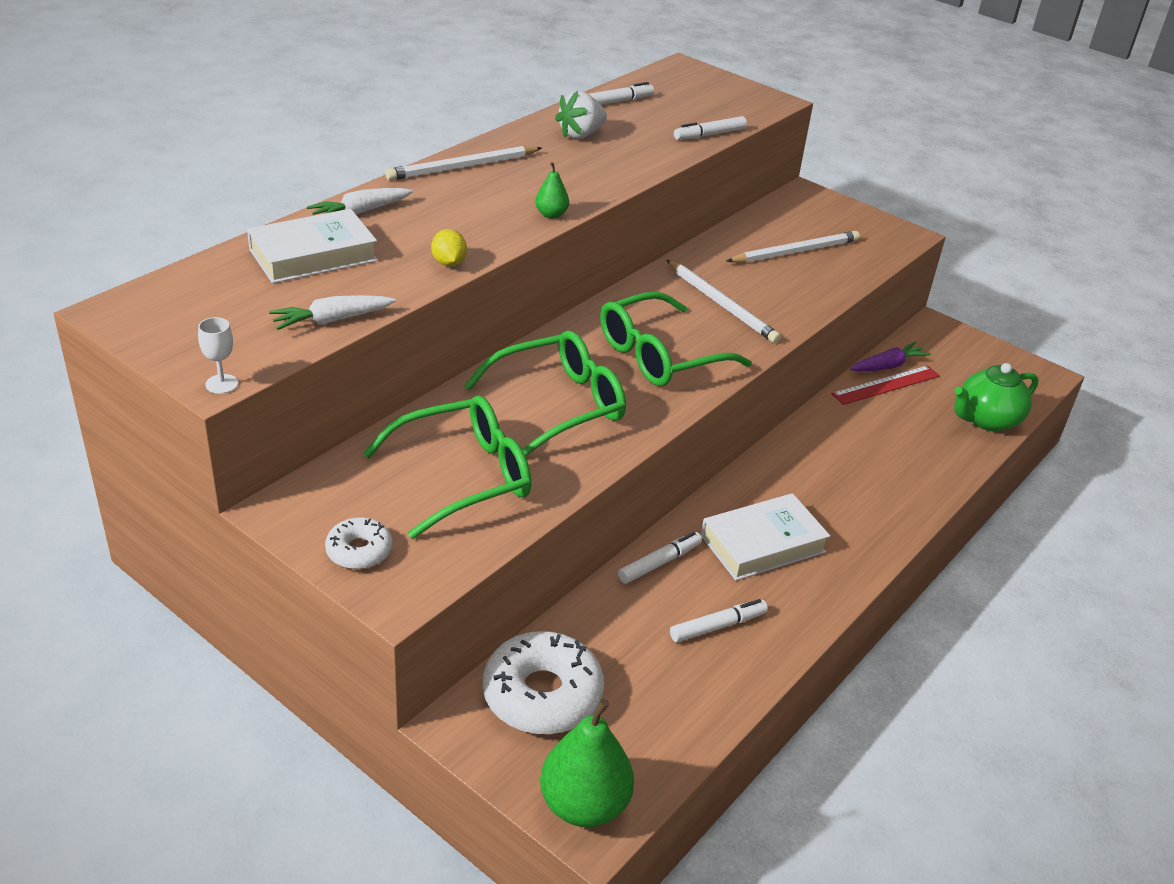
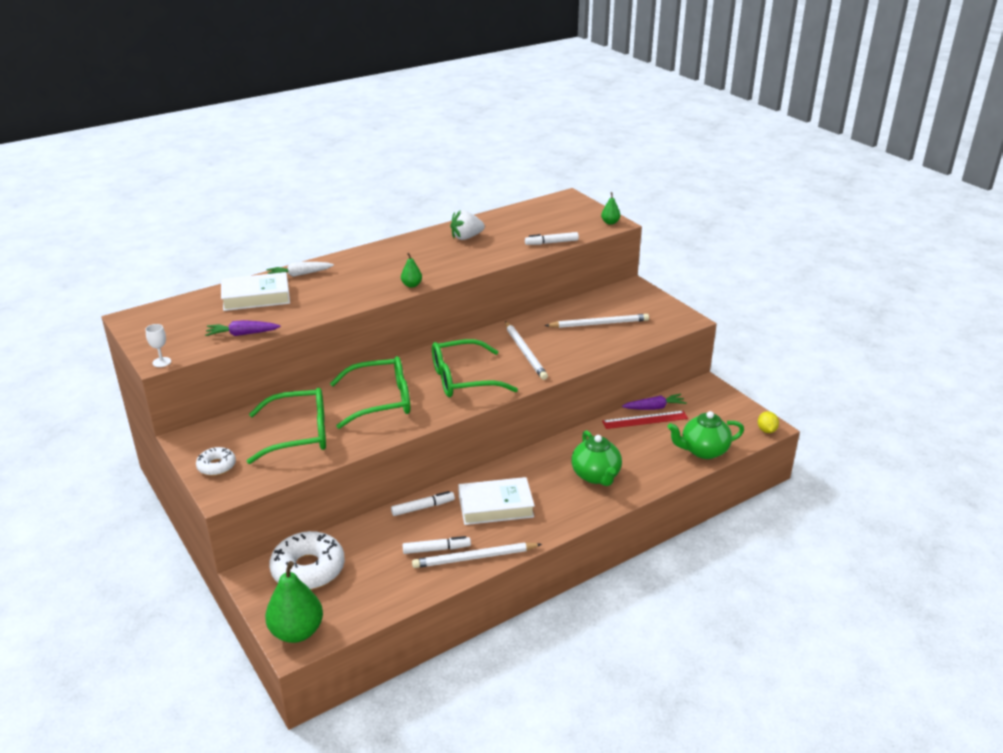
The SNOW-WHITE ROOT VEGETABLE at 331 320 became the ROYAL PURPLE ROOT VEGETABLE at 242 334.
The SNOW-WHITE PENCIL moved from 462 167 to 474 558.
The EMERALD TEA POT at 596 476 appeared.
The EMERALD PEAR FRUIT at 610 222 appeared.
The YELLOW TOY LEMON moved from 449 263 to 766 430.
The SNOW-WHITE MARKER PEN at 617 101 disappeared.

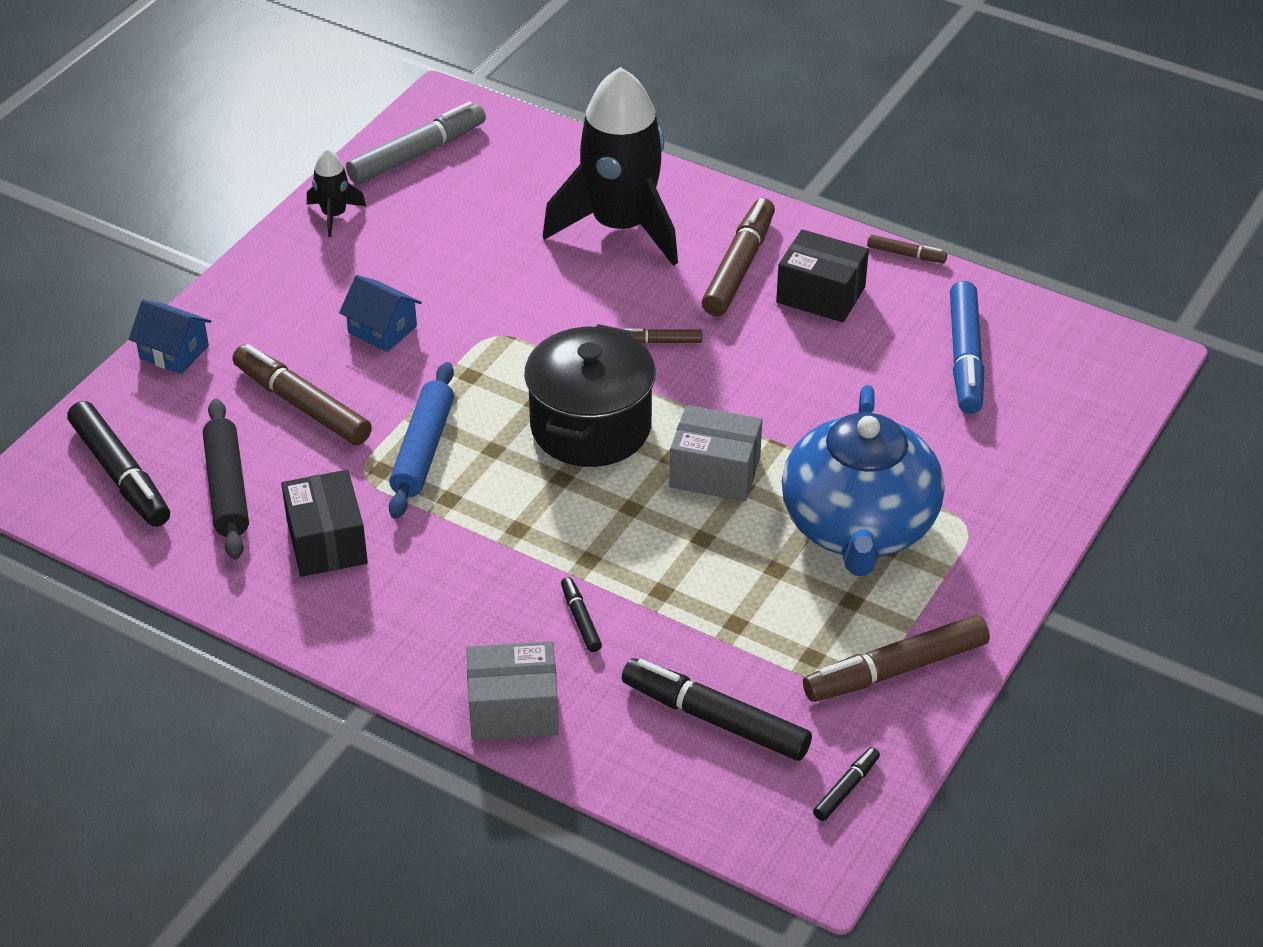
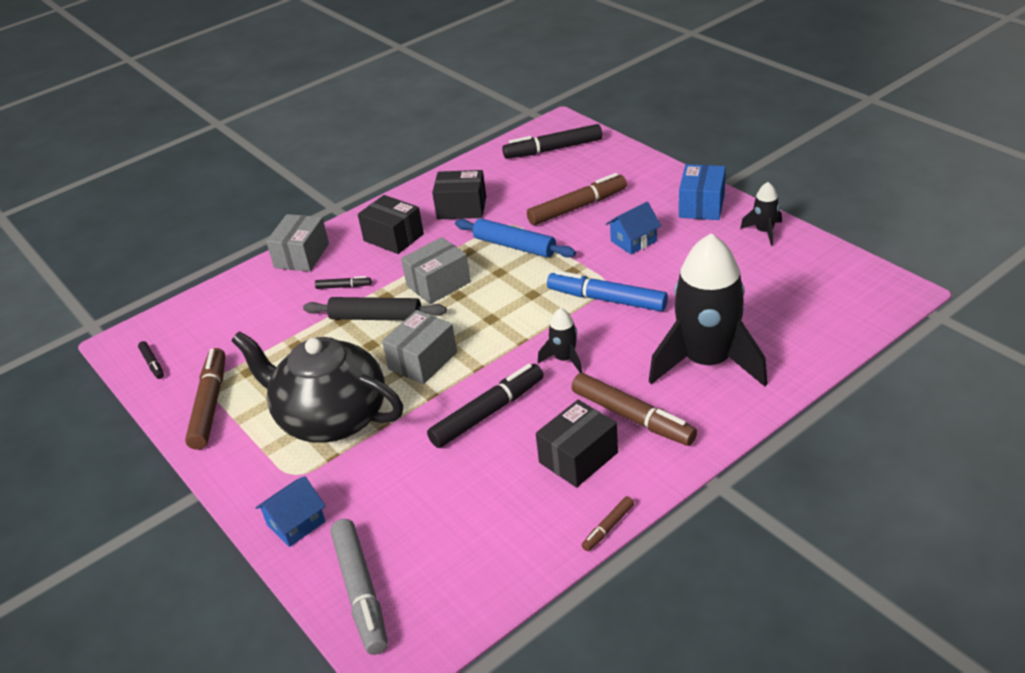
The ROYAL BLUE TEA POT at 859 527 became the JET-BLACK TEA POT at 331 417.
The ROYAL BLUE HOUSE moved from 174 352 to 296 523.
The JET-BLACK ROLLING PIN moved from 227 488 to 376 317.
The ASH-GREY MARKER PEN moved from 417 154 to 361 592.
The JET-BLACK PARCEL at 393 237 appeared.
The ASH-GREY PARCEL at 438 284 appeared.
The JET-BLACK MARKER PEN moved from 715 719 to 488 413.
The BROWN MARKER PEN at 660 341 was replaced by the JET-BLACK ROCKET at 564 359.
The ROYAL BLUE MARKER PEN moved from 965 357 to 607 299.
The ROYAL BLUE PARCEL at 701 206 appeared.
The JET-BLACK POT at 591 427 disappeared.

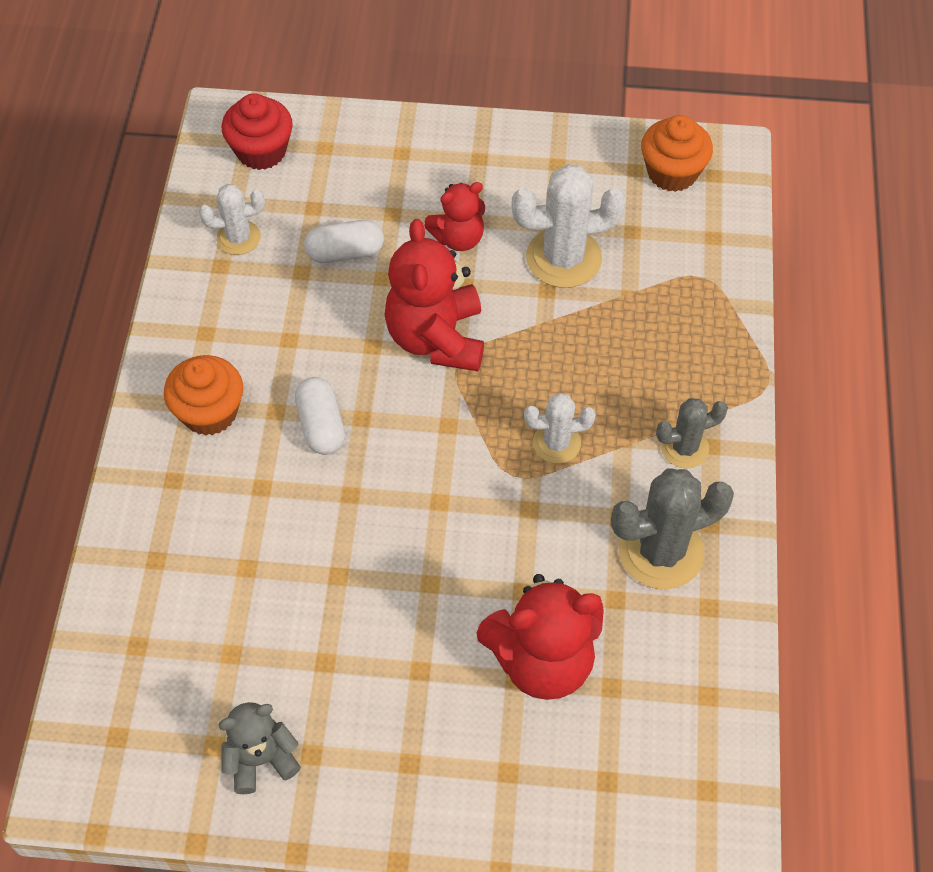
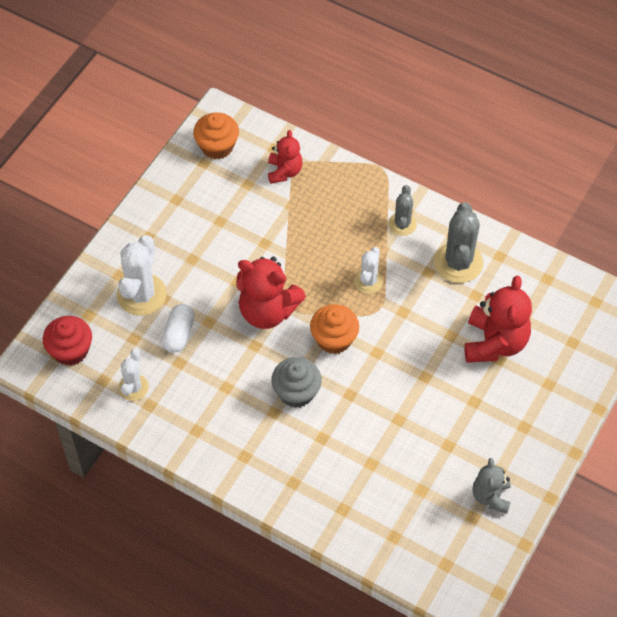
The SNOW-WHITE PRICKLY PLANT moved from 563 258 to 141 295.
The SCARLET STUFFED BEAR moved from 458 238 to 284 171.
The SNOW-WHITE CAPSULE at 321 425 was replaced by the ASH-GREY MUFFIN at 296 392.
The BRIGHT ORANGE MUFFIN moved from 209 412 to 334 339.

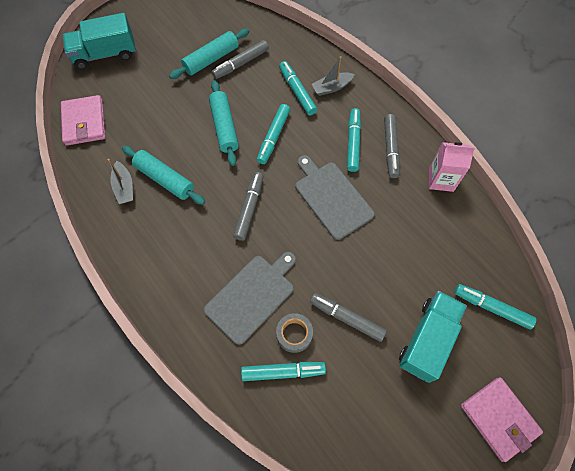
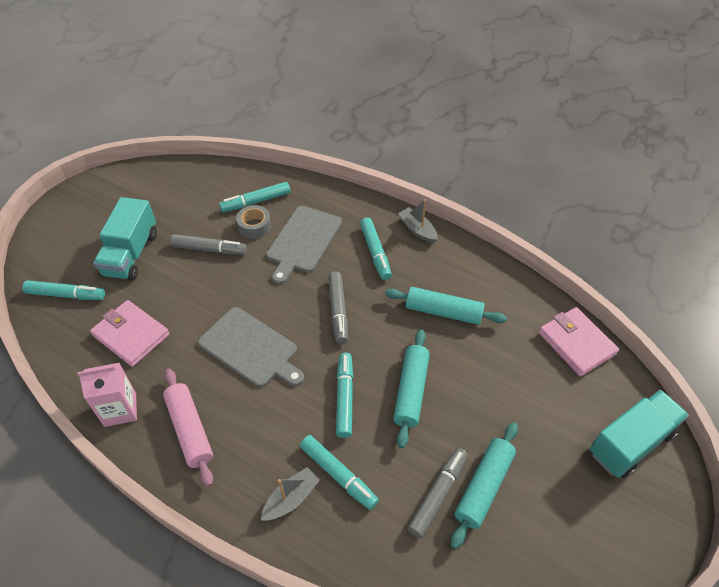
The ROSE-PINK CARD WALLET moved from 499 418 to 131 335.
The ASH-GREY MARKER PEN at 390 149 was replaced by the ROSE-PINK ROLLING PIN at 190 430.
The AQUA MARKER PEN moved from 353 143 to 375 252.
The AQUA ROLLING PIN at 224 127 turned 45 degrees clockwise.
The ASH-GREY BOAT moved from 124 187 to 417 230.

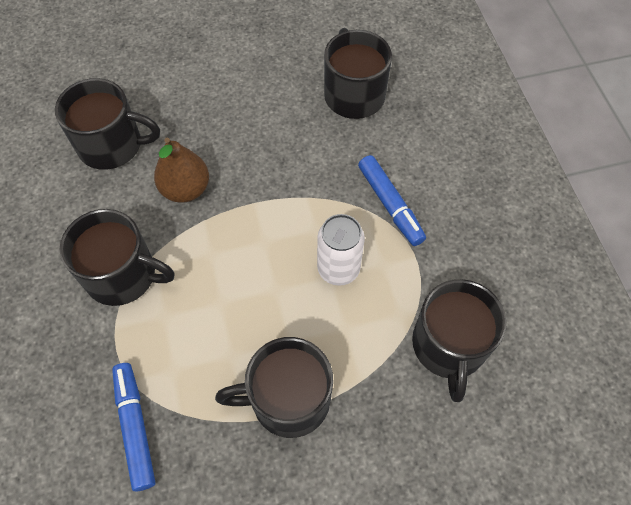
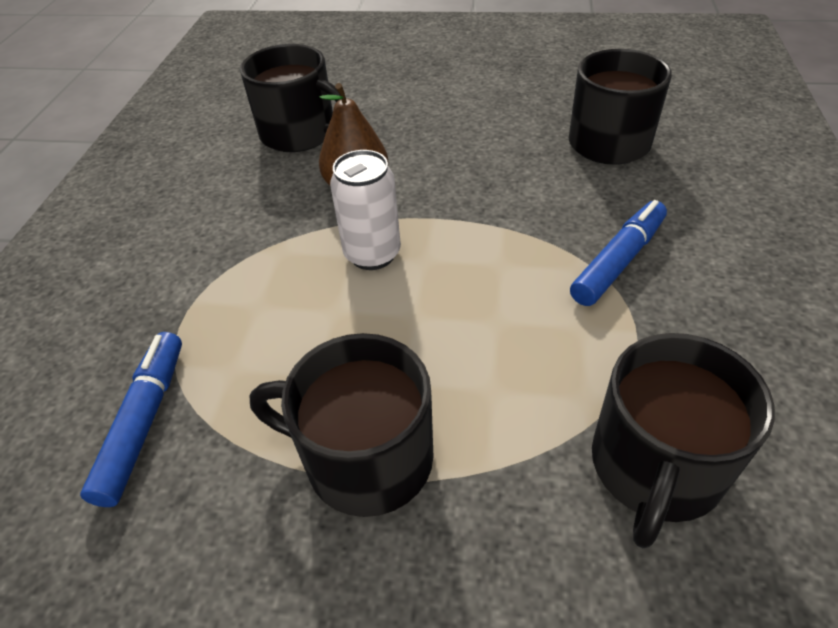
The SNOW-WHITE TIN moved from 338 269 to 372 254.
The ROYAL BLUE MARKER PEN at 390 205 turned 135 degrees counterclockwise.
The JET-BLACK TEA MUG at 122 275 disappeared.

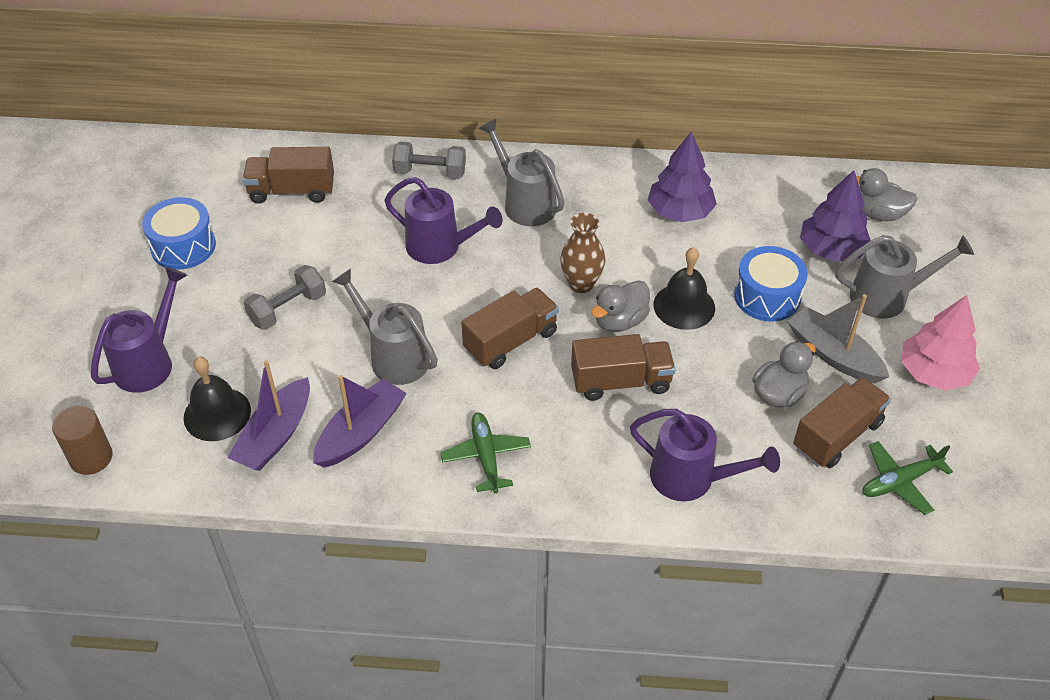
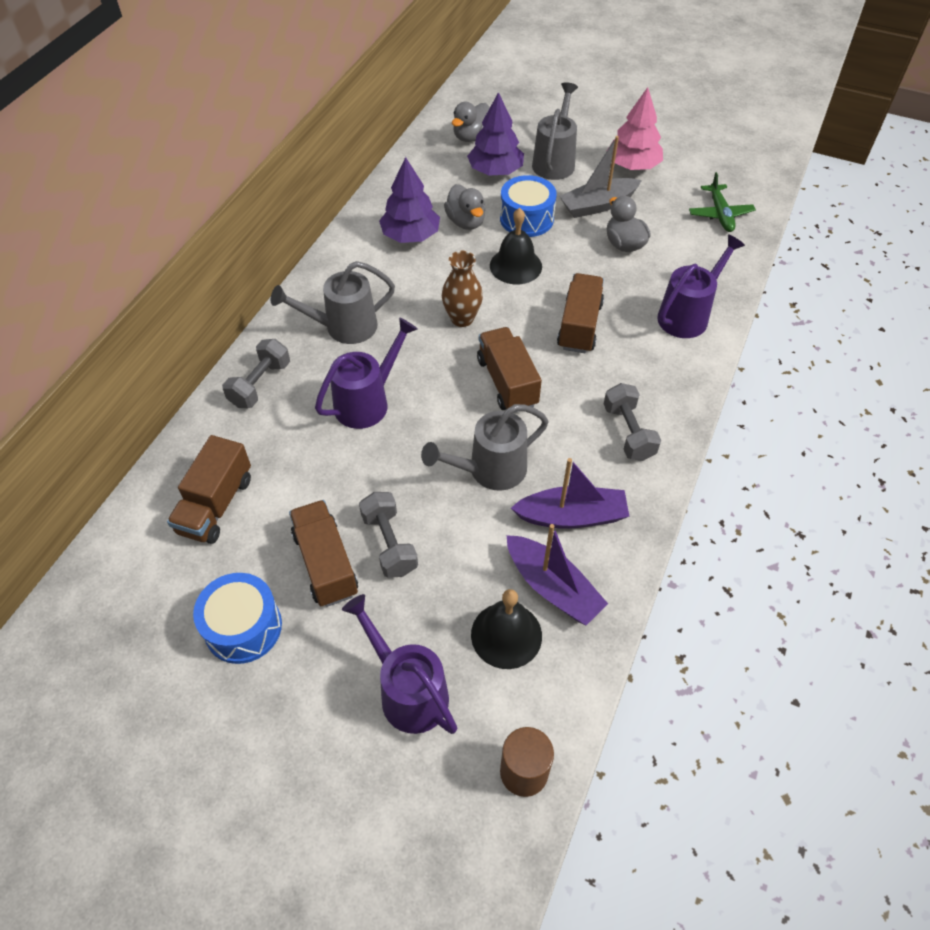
The BROWN LORRY moved from 837 435 to 325 564.
The ASH-GREY DUCK moved from 620 321 to 466 222.
The ROYAL PURPLE BOAT at 361 432 turned 120 degrees clockwise.
The EMERALD PLANE at 486 456 was replaced by the ASH-GREY HAND WEIGHT at 628 432.

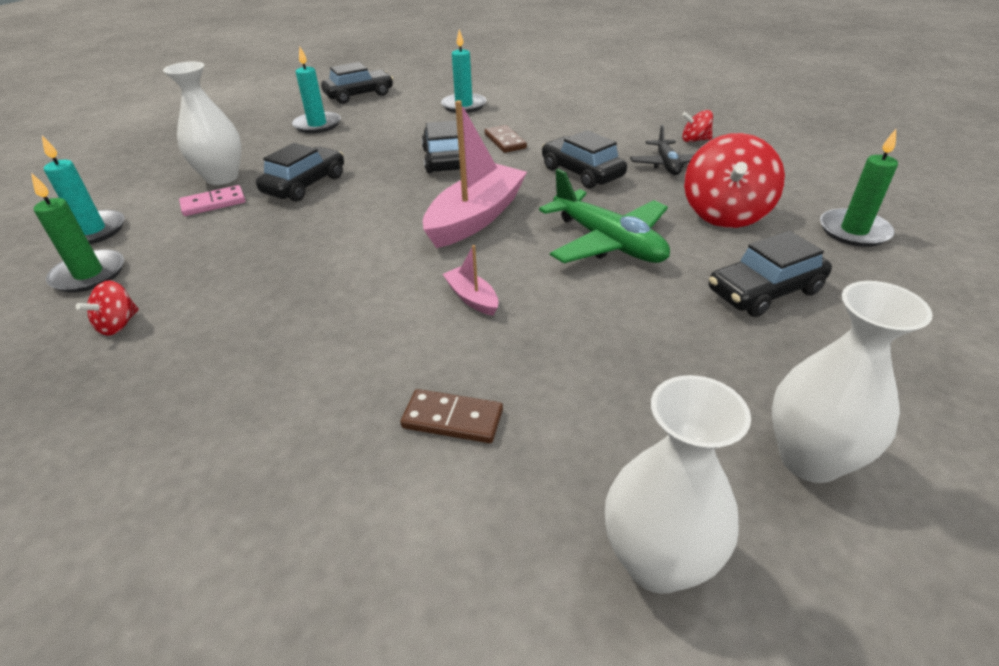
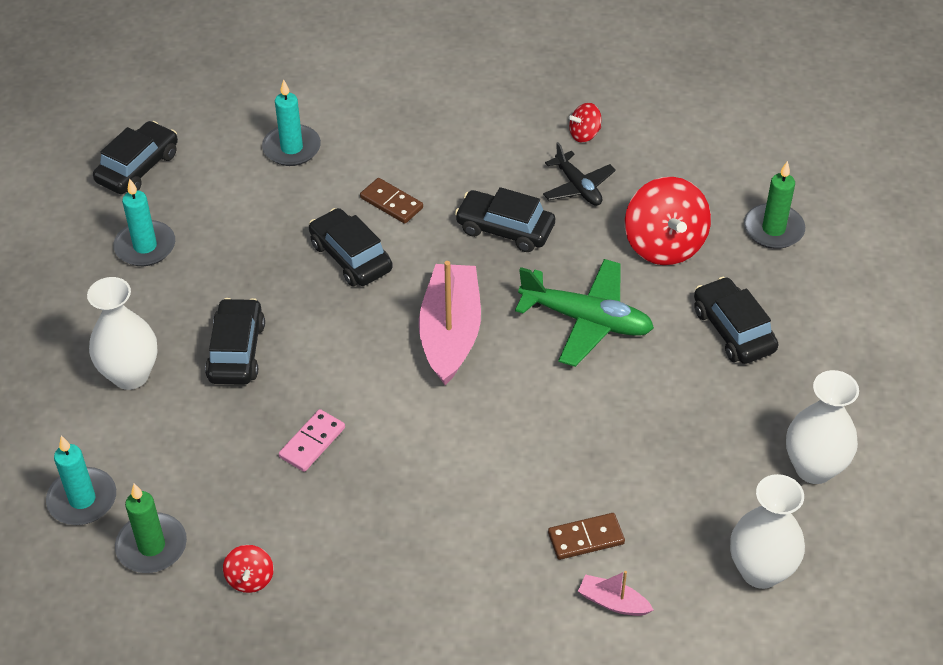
The ROSE-PINK DOMINO PIECE moved from 213 203 to 312 442.
The ROSE-PINK BOAT moved from 472 298 to 613 602.
The JET-BLACK AUTOMOBILE at 764 291 turned 120 degrees clockwise.

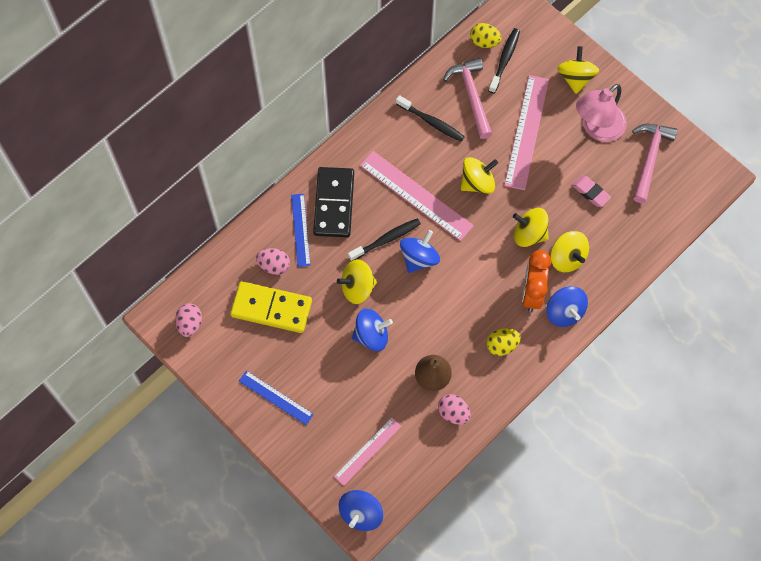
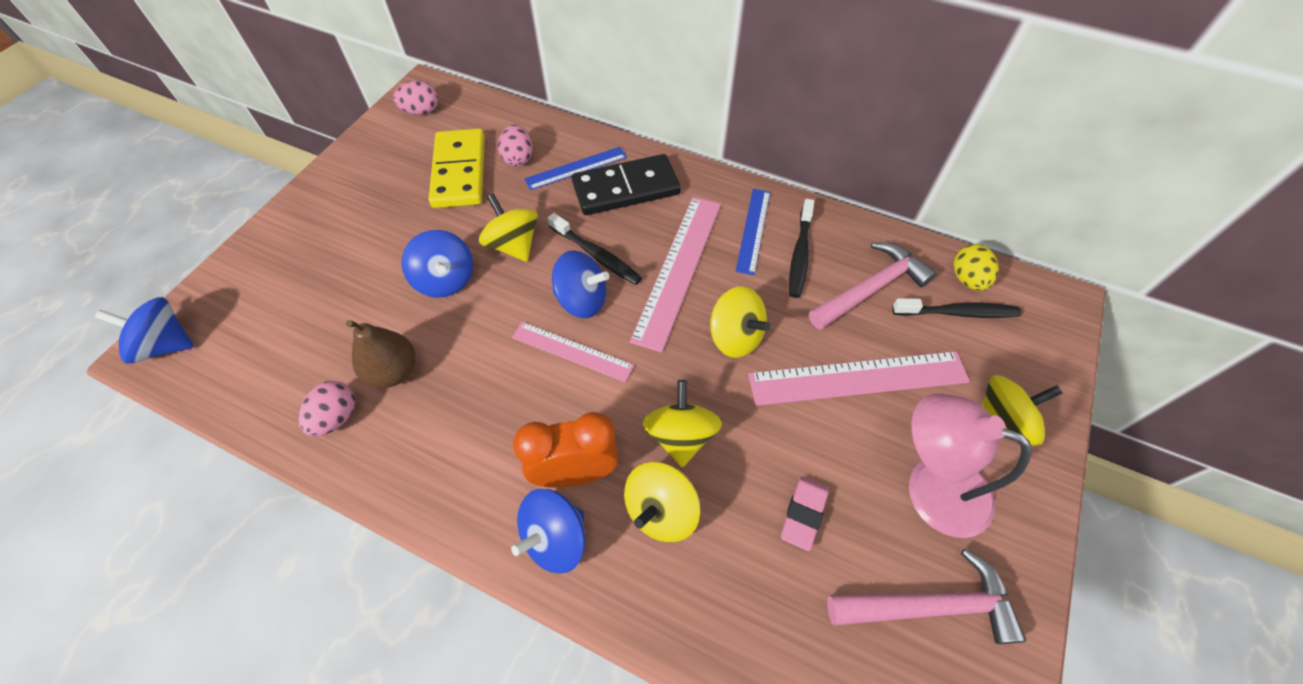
The ROSE-PINK STRAIGHTEDGE moved from 367 451 to 572 351.
The ROYAL BLUE STRAIGHTEDGE moved from 276 397 to 753 230.
The YELLOW EGG SHAPE at 502 345 disappeared.

